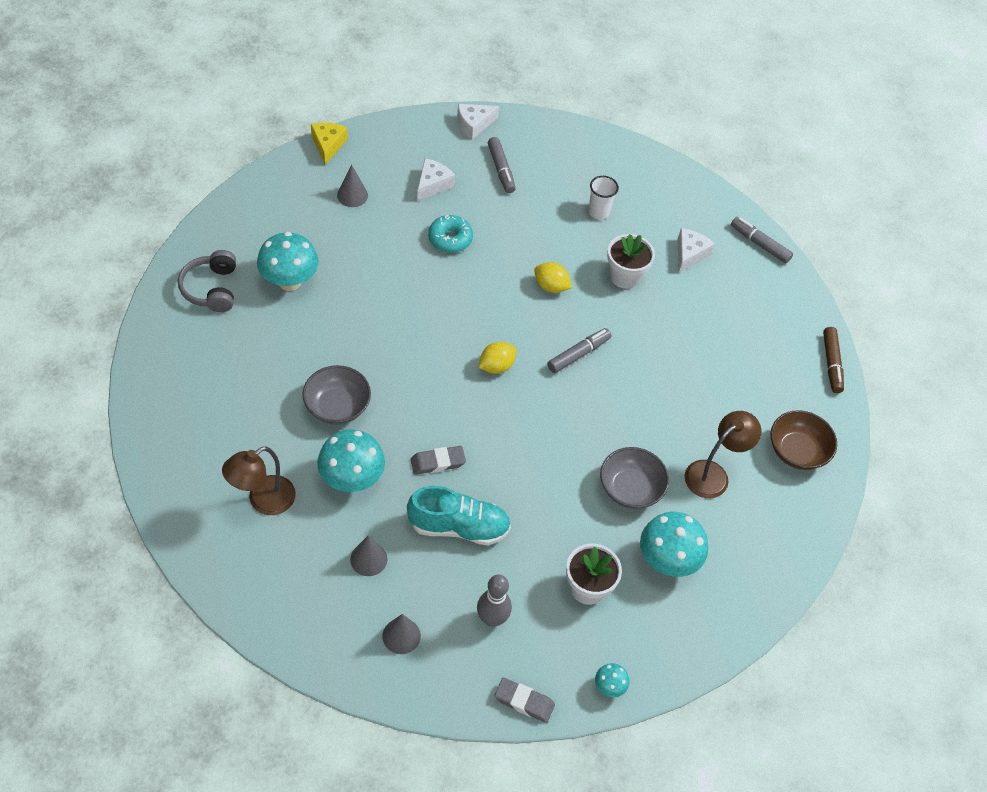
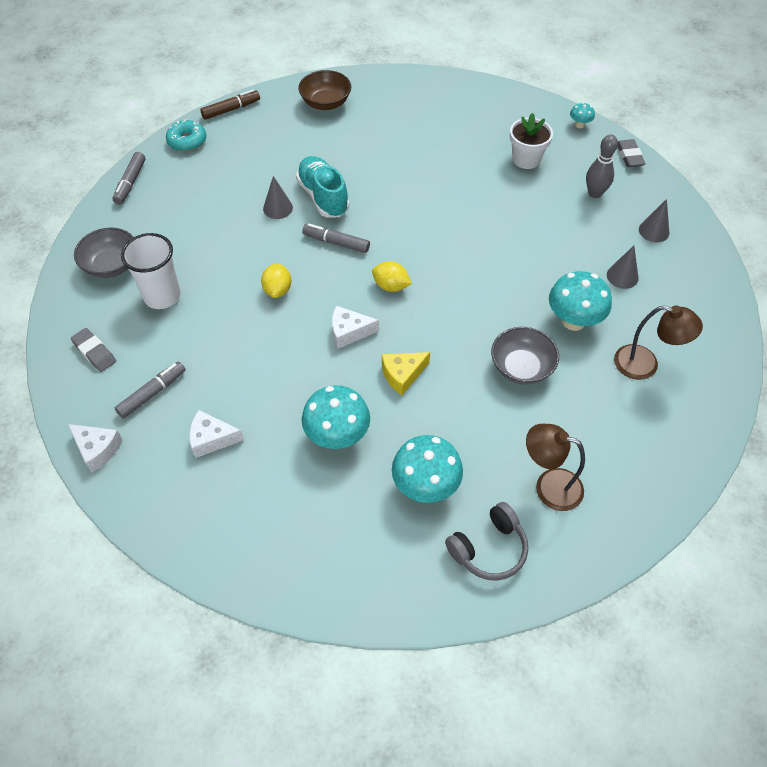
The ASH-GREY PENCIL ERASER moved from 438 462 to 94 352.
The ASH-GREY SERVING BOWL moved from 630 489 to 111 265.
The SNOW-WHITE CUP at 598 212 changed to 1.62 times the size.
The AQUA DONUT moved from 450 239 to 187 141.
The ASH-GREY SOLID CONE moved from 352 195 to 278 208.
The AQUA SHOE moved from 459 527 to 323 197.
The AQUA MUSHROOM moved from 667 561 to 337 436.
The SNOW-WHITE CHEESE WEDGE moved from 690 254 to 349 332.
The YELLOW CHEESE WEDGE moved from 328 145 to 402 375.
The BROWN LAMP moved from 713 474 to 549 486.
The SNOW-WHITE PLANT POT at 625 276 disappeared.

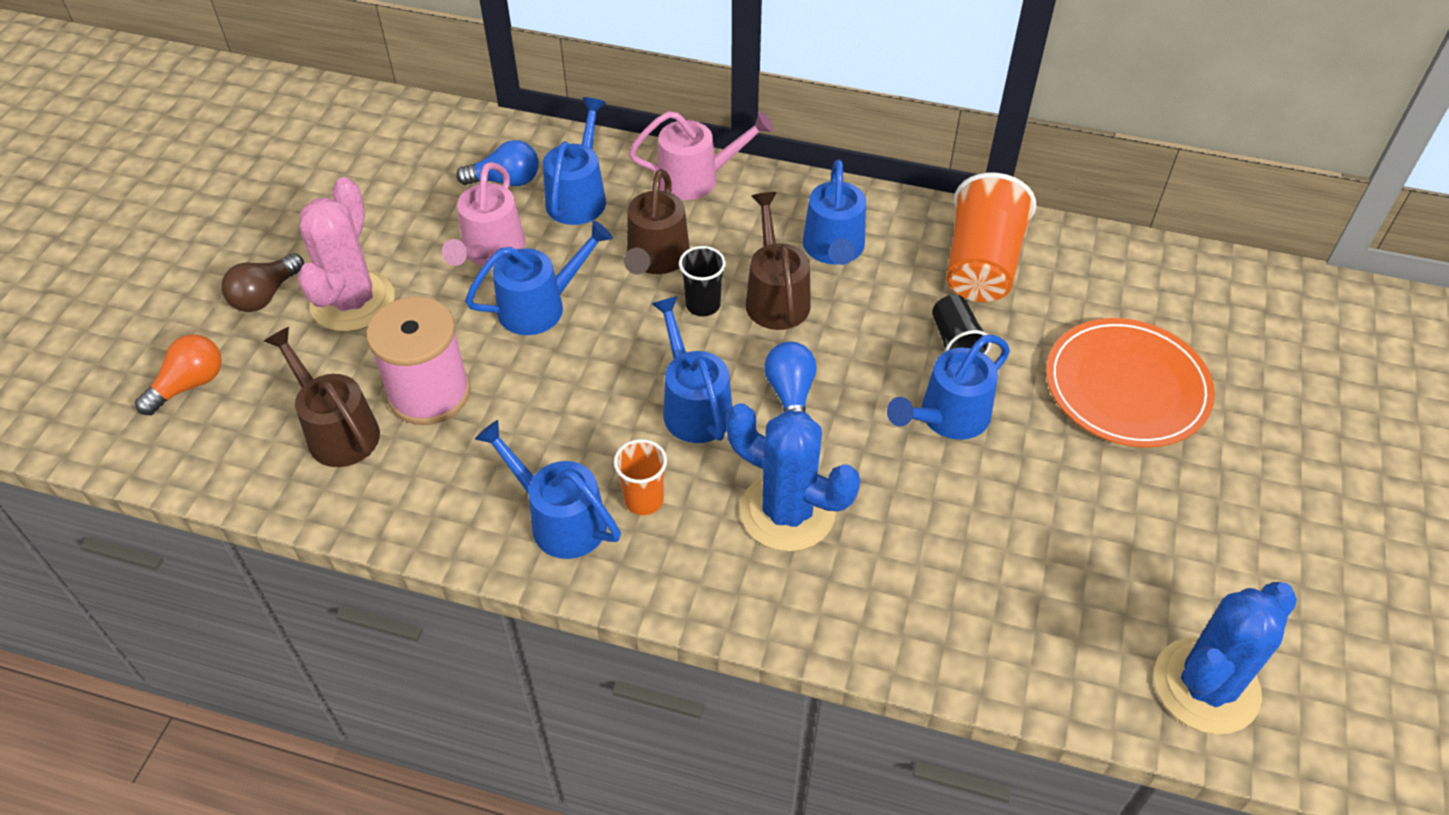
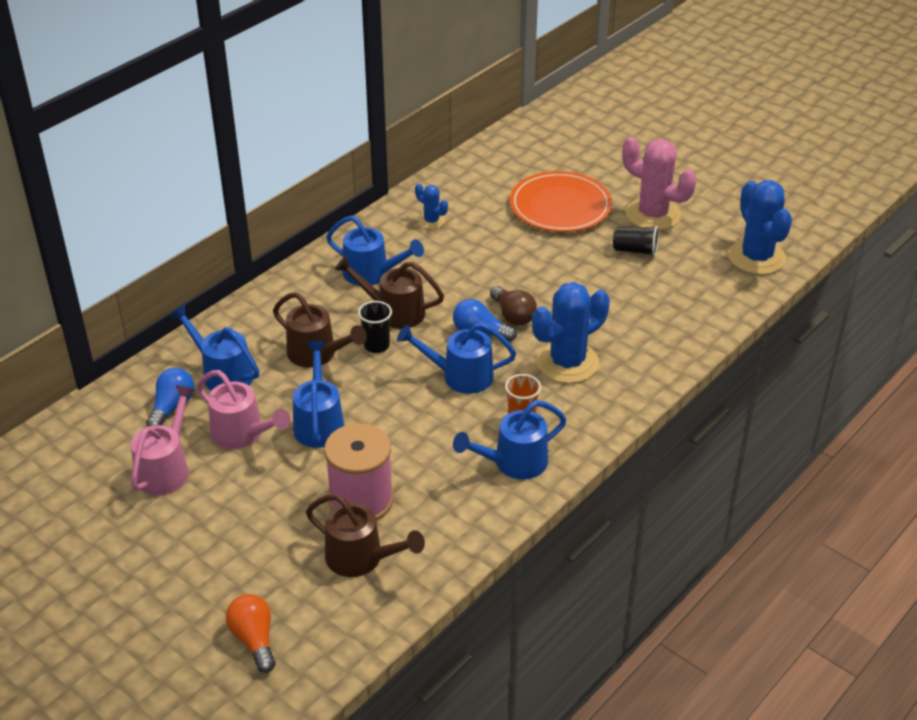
The ROSE-PINK WATERING POT moved from 698 178 to 166 468.
The BROWN WATERING POT at 337 430 turned 135 degrees counterclockwise.
The BRIGHT ORANGE CUP at 981 265 was replaced by the ROYAL BLUE PRICKLY PLANT at 431 221.
The BROWN LIGHTBULB moved from 265 295 to 513 315.
The JET-BLACK CUP moved from 955 342 to 635 251.
The ROSE-PINK PRICKLY PLANT moved from 352 301 to 653 215.
The ROYAL BLUE WATERING POT at 947 418 disappeared.

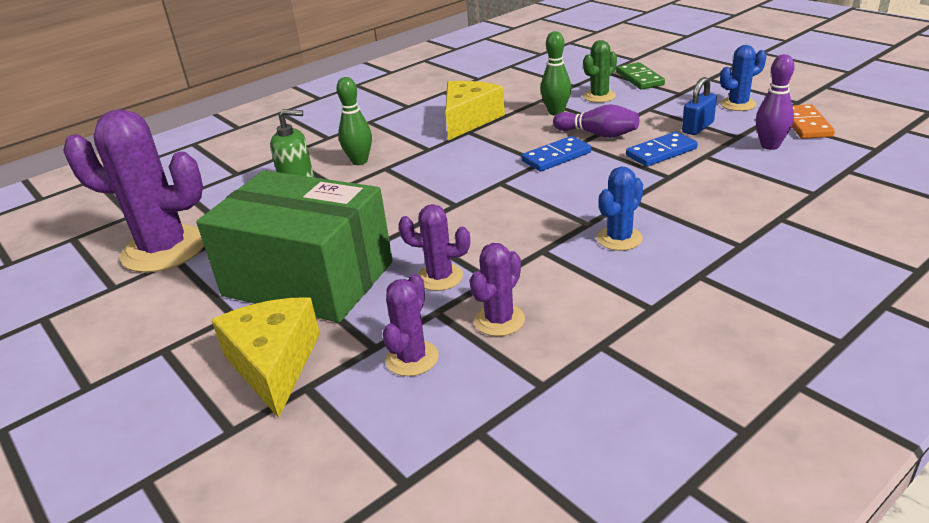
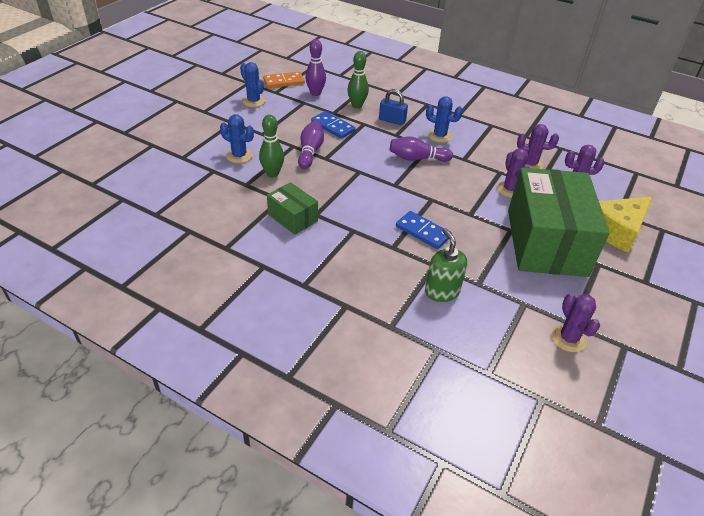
The EMERALD PRICKLY PLANT at 599 96 became the ROYAL BLUE PRICKLY PLANT at 239 156.
The YELLOW CHEESE WEDGE at 469 120 was replaced by the EMERALD PARCEL at 292 218.
The EMERALD BOWLING PIN moved from 359 161 to 357 105.
The ROYAL BLUE SMALL LOCK moved from 697 127 to 392 120.
The ROYAL PURPLE BOWLING PIN at 417 158 appeared.
The ROYAL BLUE DOMINO PIECE moved from 556 157 to 423 232.
The ROYAL PURPLE PRICKLY PLANT at 164 249 changed to 0.50 times the size.
The EMERALD DOMINO PIECE at 640 78 disappeared.

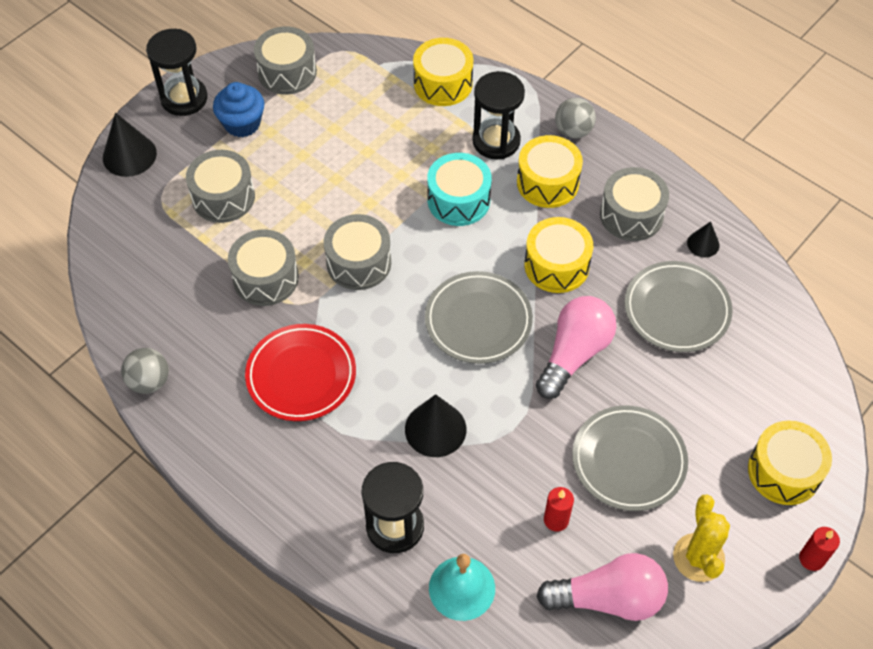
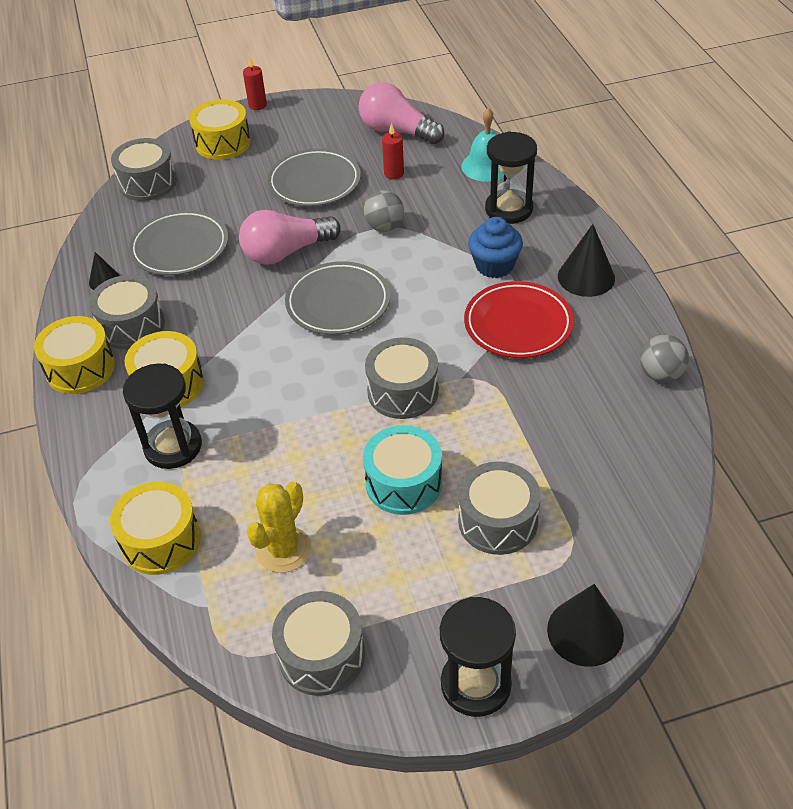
The YELLOW TOY DRUM moved from 556 265 to 80 368.
The ASH-GREY TOY DRUM moved from 266 278 to 148 183.
The YELLOW PRICKLY PLANT moved from 698 557 to 283 550.
The ASH-GREY SPHERE moved from 573 131 to 384 227.
The AQUA TOY DRUM moved from 458 200 to 404 483.
The ROYAL BLUE MUFFIN moved from 242 123 to 494 265.
The JET-BLACK SOLID CONE moved from 435 429 to 586 277.

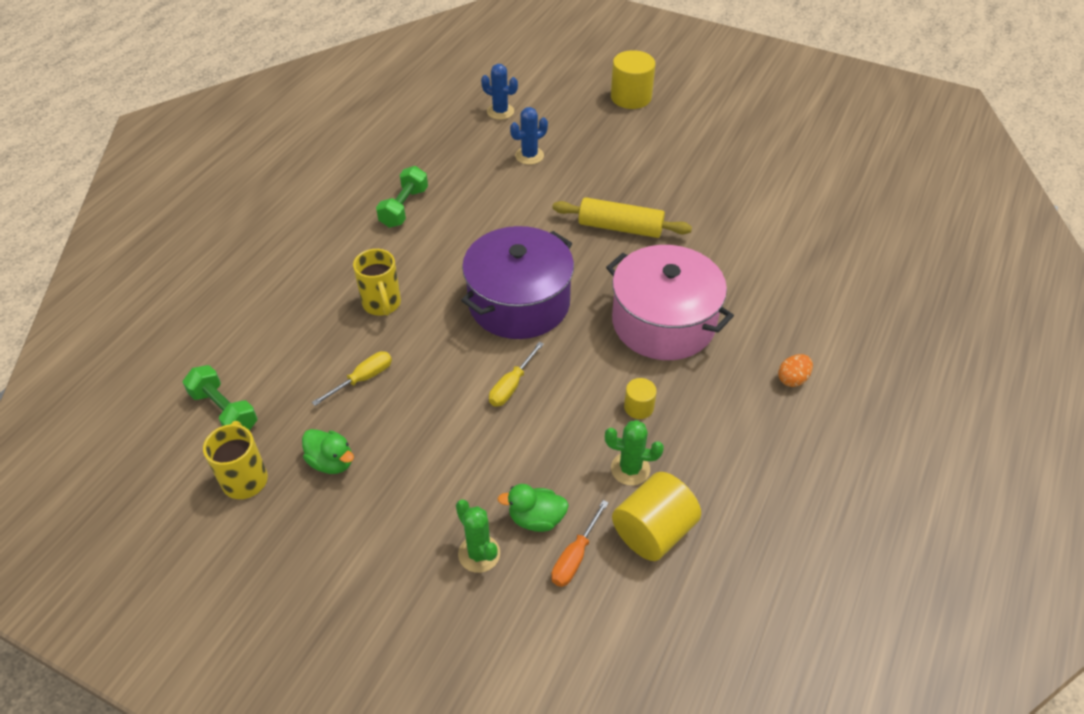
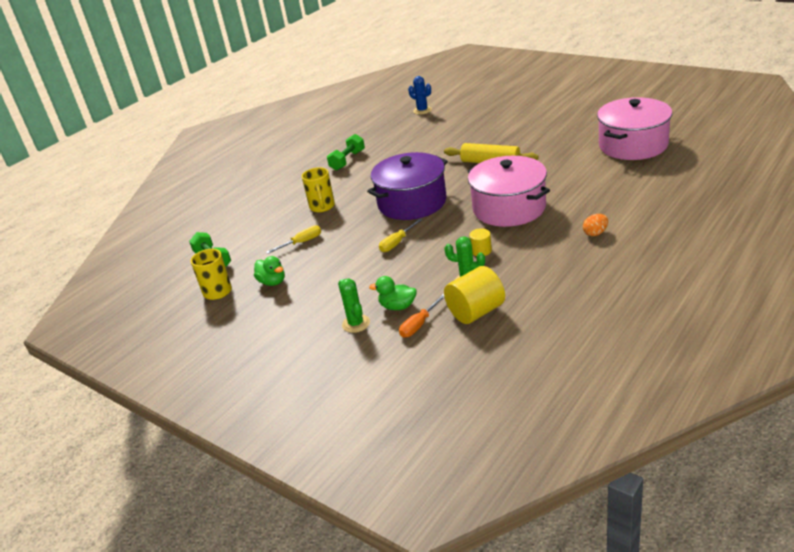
The ROSE-PINK POT at 633 145 appeared.
The ROYAL BLUE PRICKLY PLANT at 529 156 disappeared.
The YELLOW SOLID CYLINDER at 631 97 disappeared.

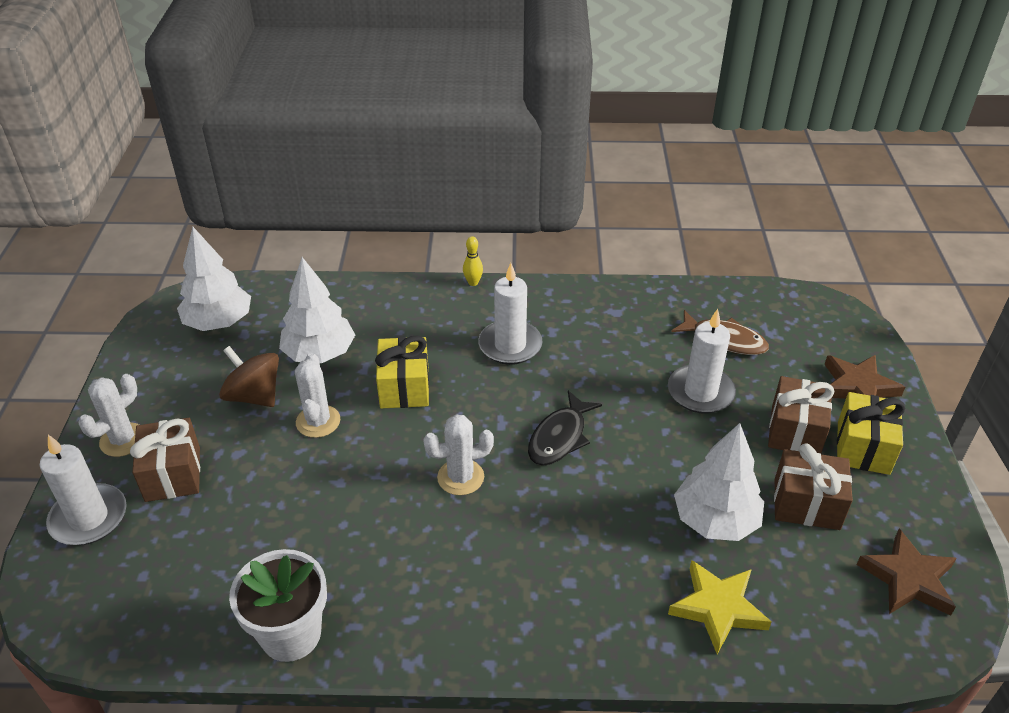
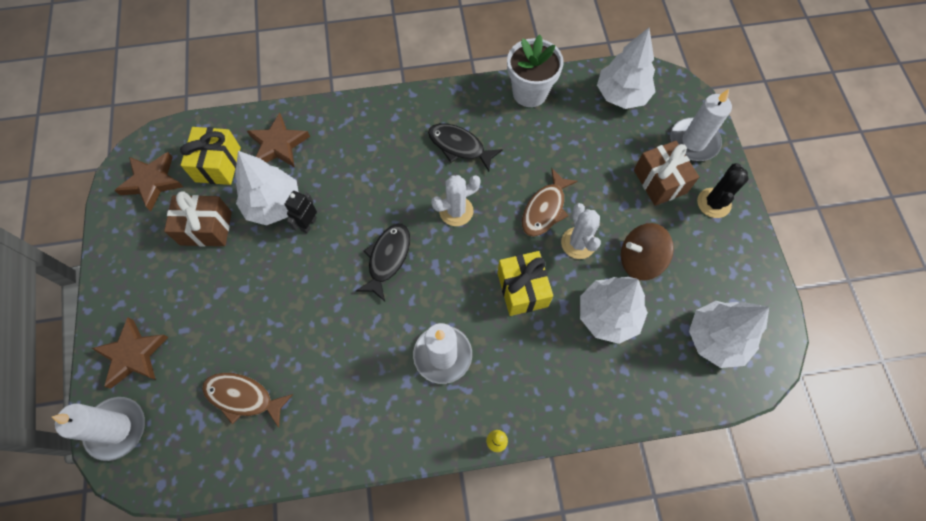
The SNOW-WHITE CANDLE moved from 700 392 to 116 428.
The YELLOW WRAPPED GIFT moved from 863 447 to 218 164.
The YELLOW FIVE-POINTED STAR at 718 608 became the BROWN FIVE-POINTED STAR at 278 144.
The JET-BLACK ROBOT FIGURE at 308 224 appeared.
The JET-BLACK FISH at 459 146 appeared.
The BROWN FISH at 545 209 appeared.
The SNOW-WHITE TOY TREE at 621 95 appeared.
The BROWN WHIRLIGIG at 254 396 turned 150 degrees clockwise.
The SNOW-WHITE PRICKLY PLANT at 123 440 became the JET-BLACK PRICKLY PLANT at 713 203.
The BROWN WRAPPED GIFT at 795 431 disappeared.

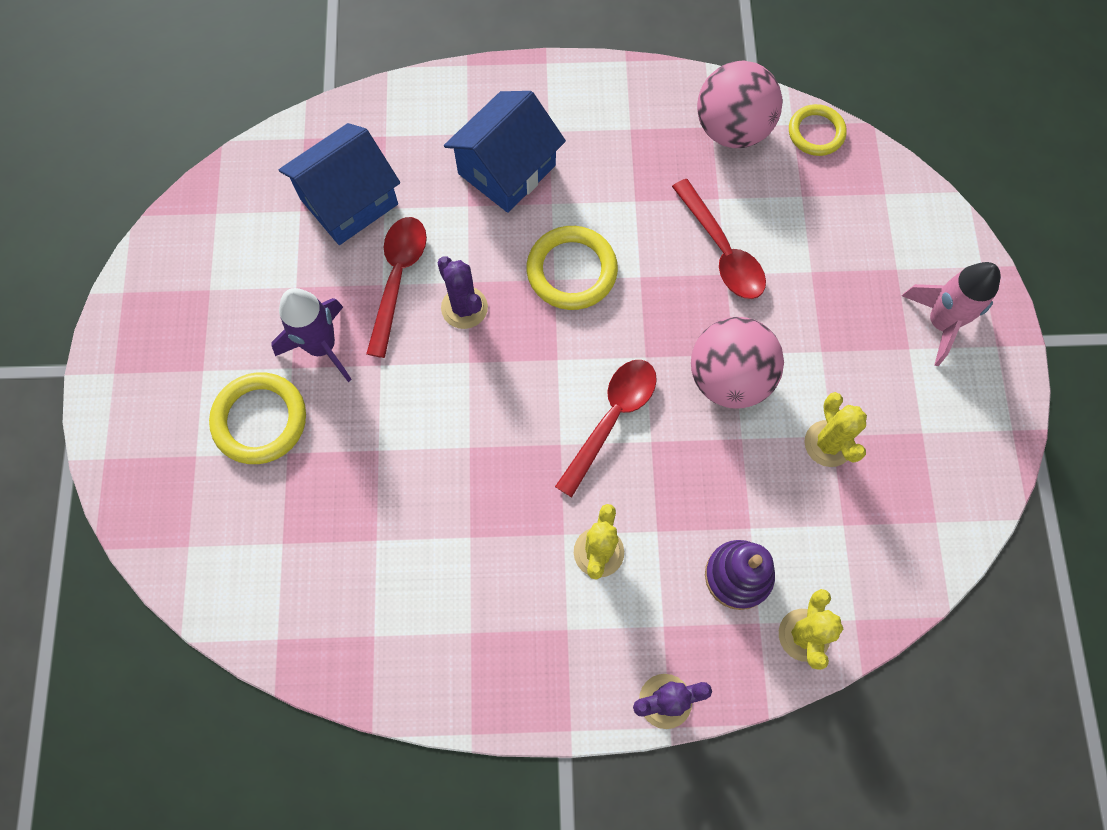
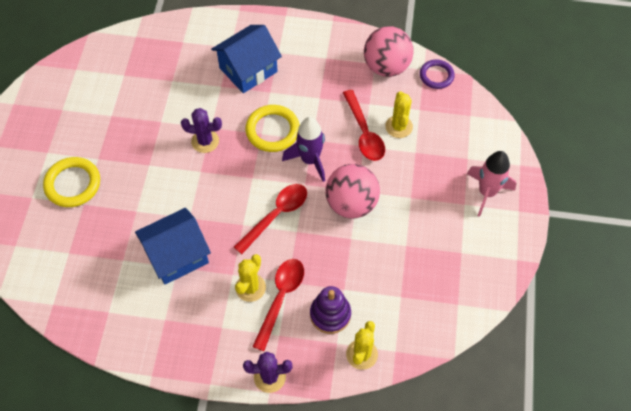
The ROYAL BLUE HOUSE moved from 348 201 to 177 255.
The ROYAL PURPLE PRICKLY PLANT at 464 308 turned 60 degrees counterclockwise.
The SCARLET SPOON moved from 398 279 to 280 298.
The ROYAL PURPLE ROCKET moved from 322 346 to 310 160.
The YELLOW PRICKLY PLANT moved from 828 443 to 399 126.
The YELLOW HOOP at 816 132 became the ROYAL PURPLE HOOP at 436 76.

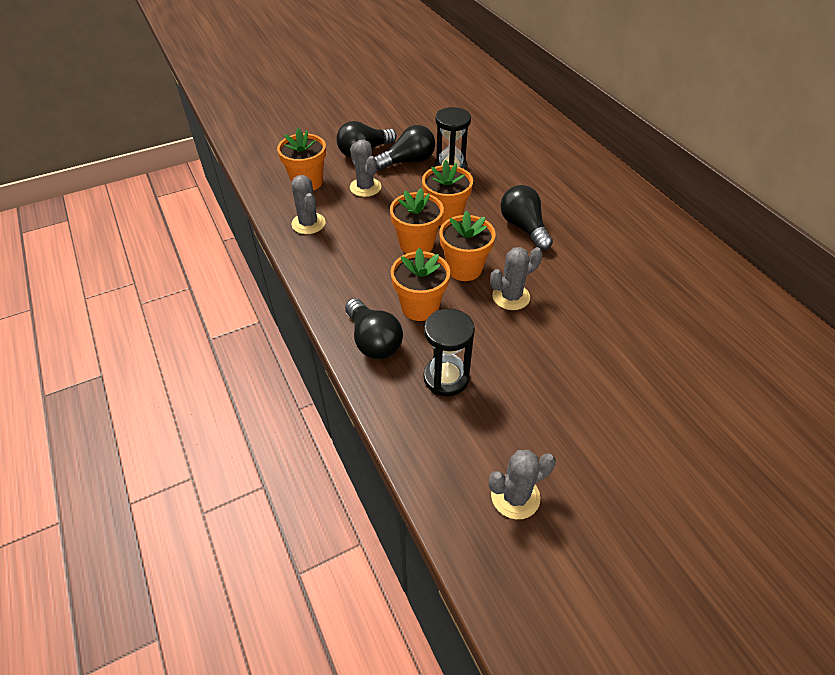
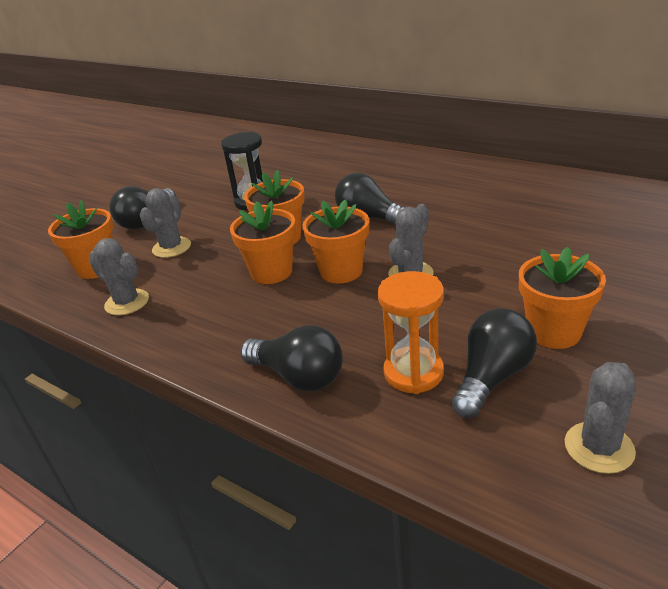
The ASH-GREY PRICKLY PLANT at 365 187 turned 75 degrees clockwise.
The JET-BLACK HOURGLASS at 446 378 became the BRIGHT ORANGE HOURGLASS at 413 373.
The JET-BLACK LIGHTBULB moved from 408 161 to 492 377.
The BRIGHT ORANGE PLANT POT moved from 420 307 to 553 332.

